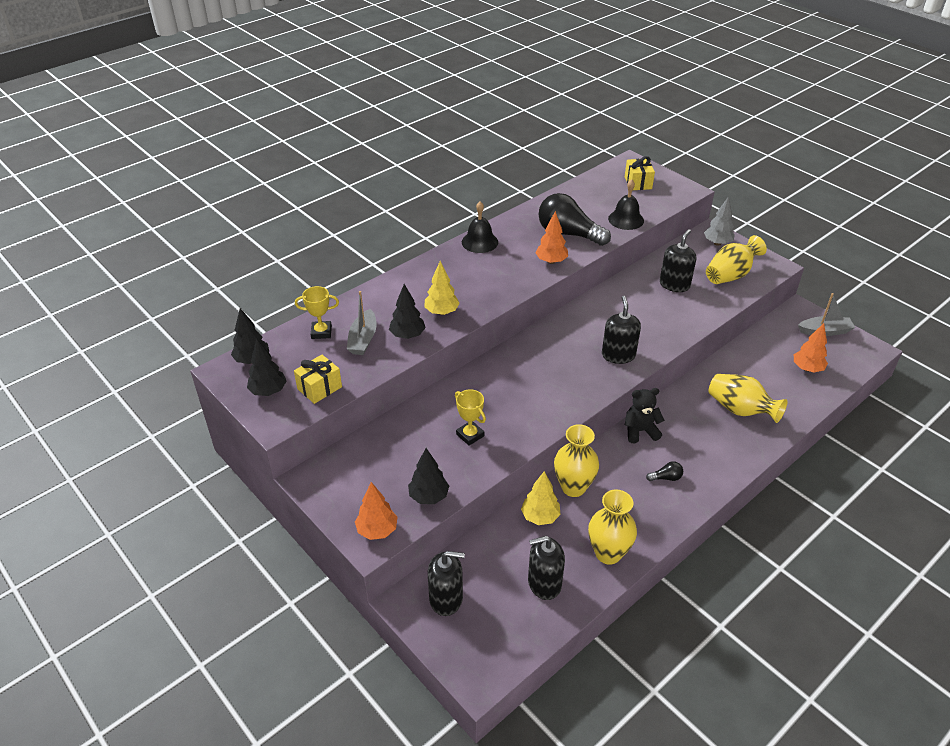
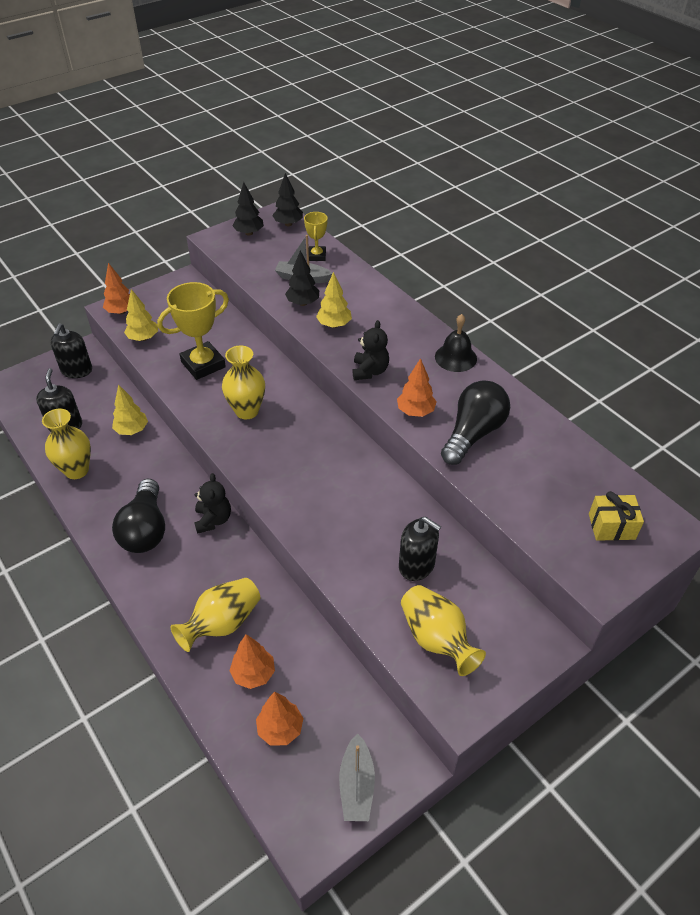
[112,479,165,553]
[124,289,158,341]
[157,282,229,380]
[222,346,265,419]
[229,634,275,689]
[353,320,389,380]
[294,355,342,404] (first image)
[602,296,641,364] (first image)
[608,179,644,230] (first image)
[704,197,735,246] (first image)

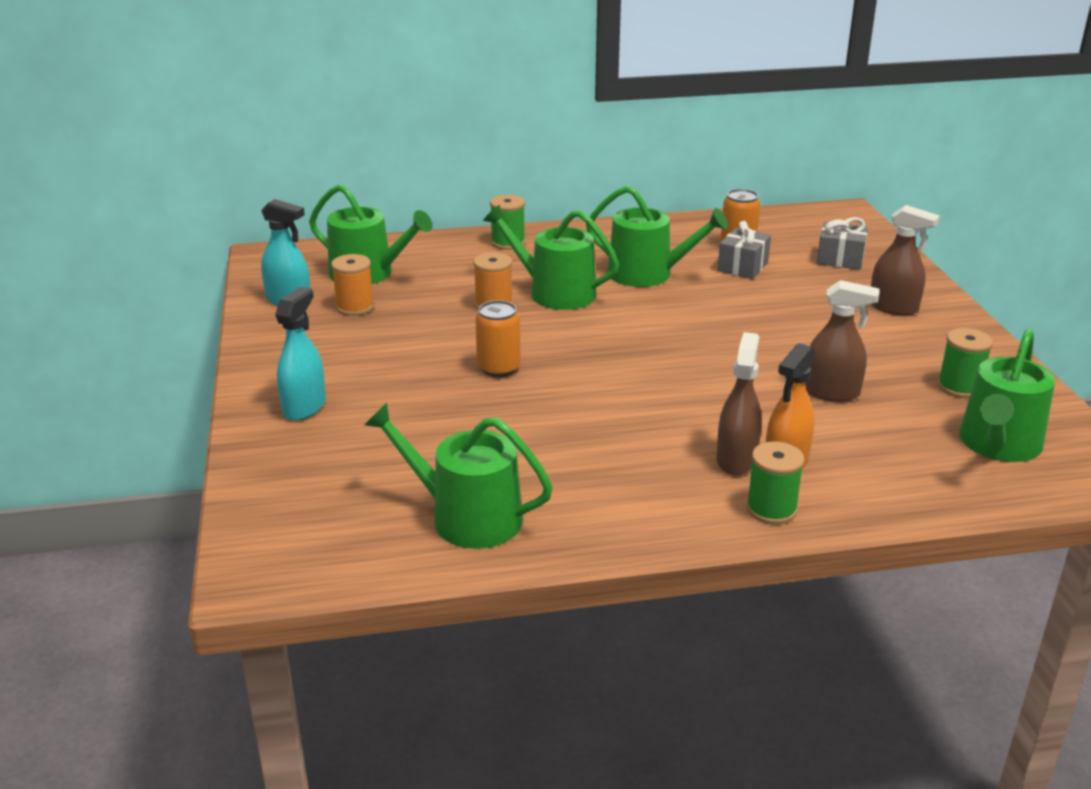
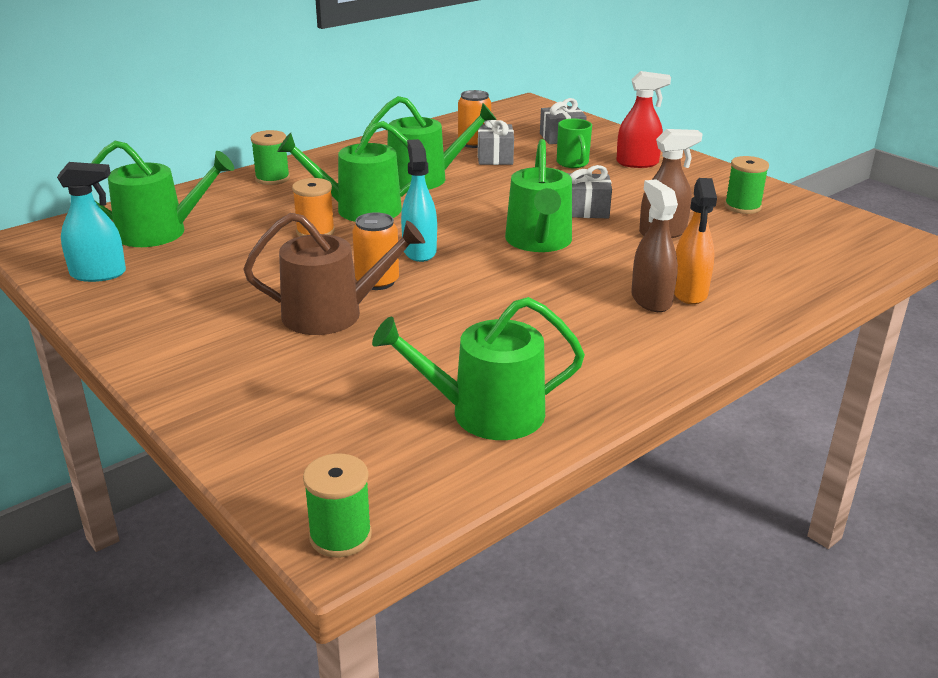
[243,213,425,335]
[303,454,372,557]
[401,139,437,262]
[505,139,572,252]
[557,119,592,168]
[567,165,612,218]
[616,71,671,168]
[331,254,374,316] (first image)

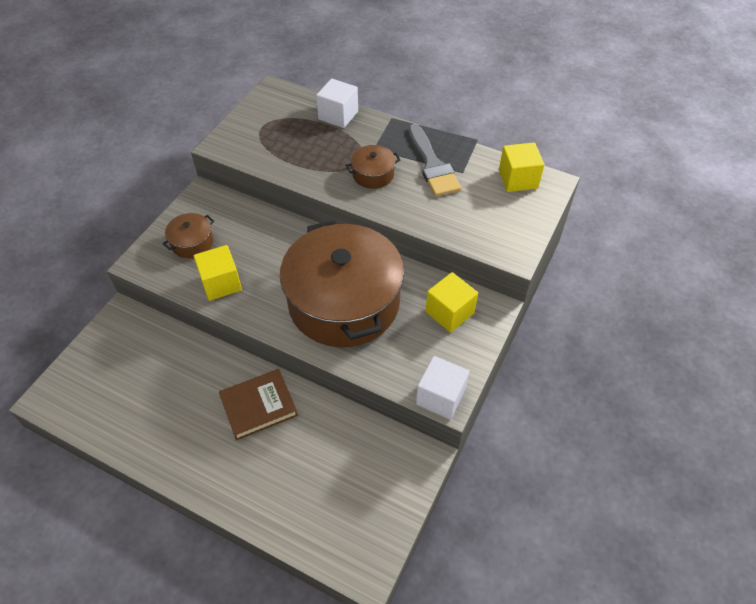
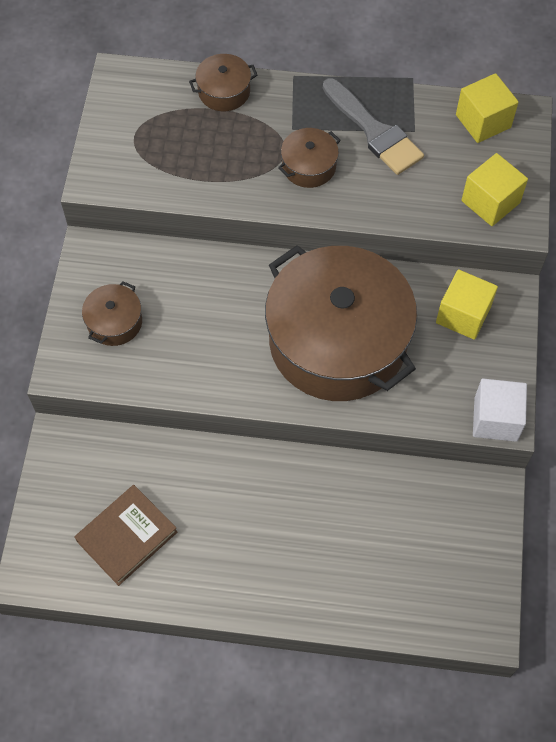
[75,485,177,586]
[189,54,258,111]
[461,153,528,226]

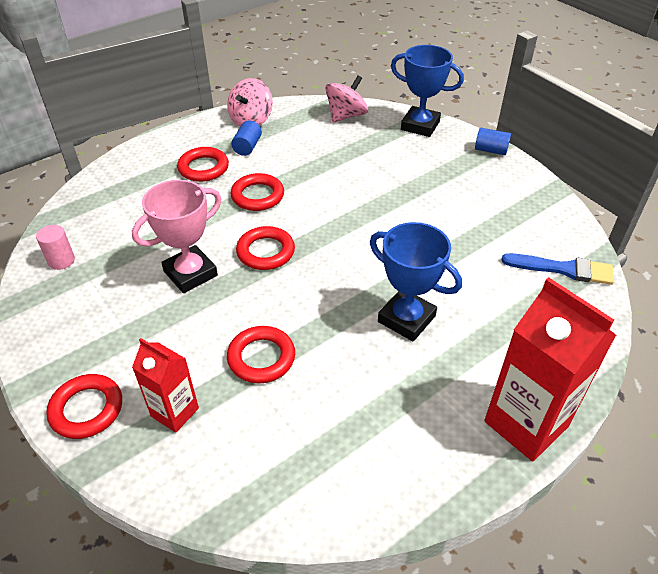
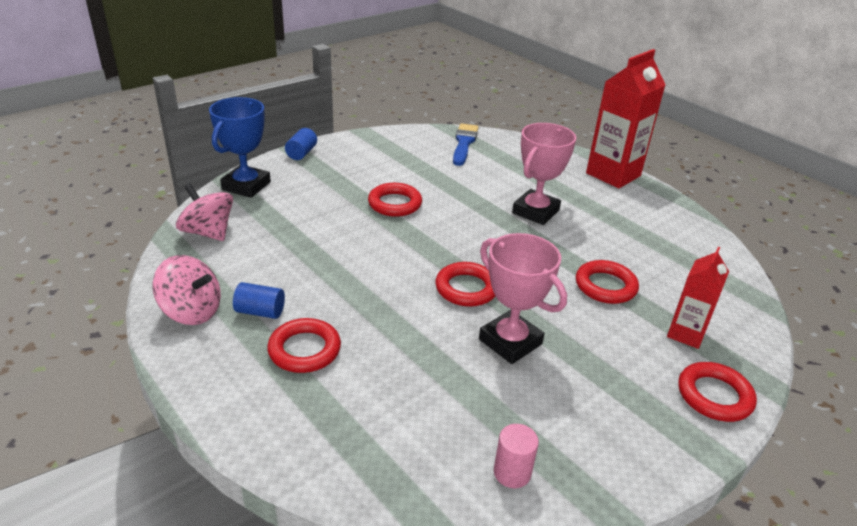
[368,183,422,217]
[512,123,576,225]

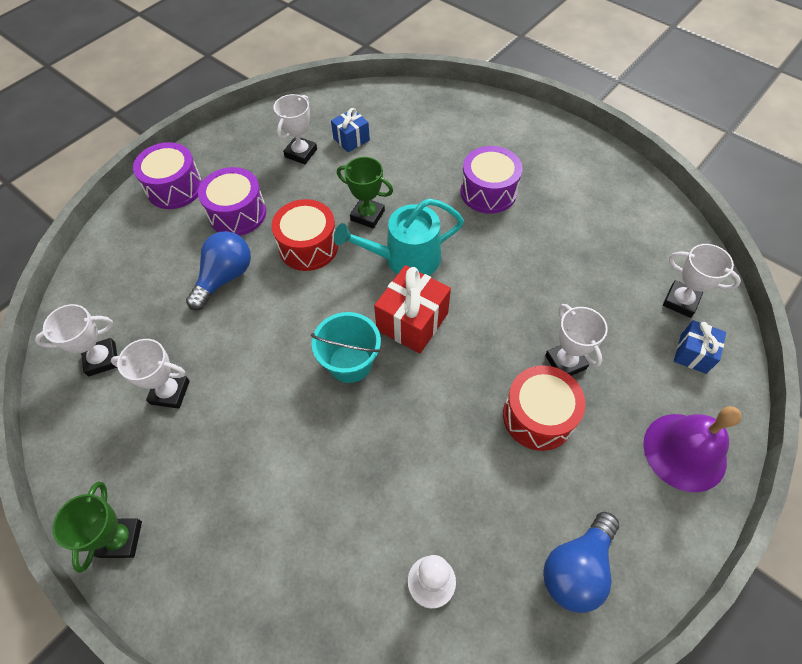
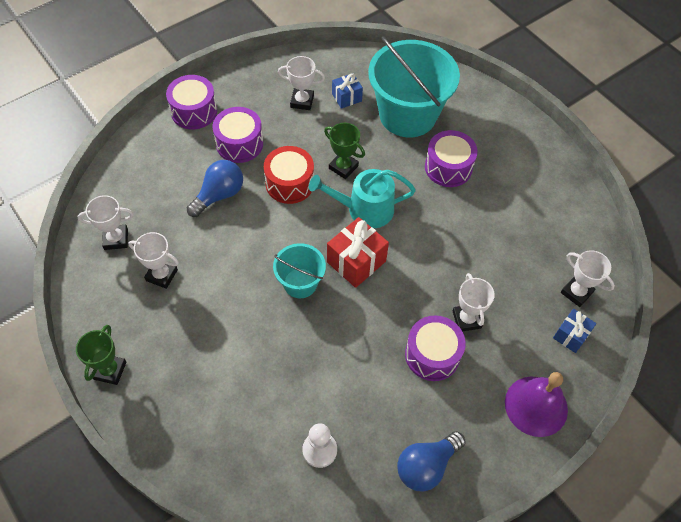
[278,56,325,110]
[368,36,460,137]
[405,316,466,381]

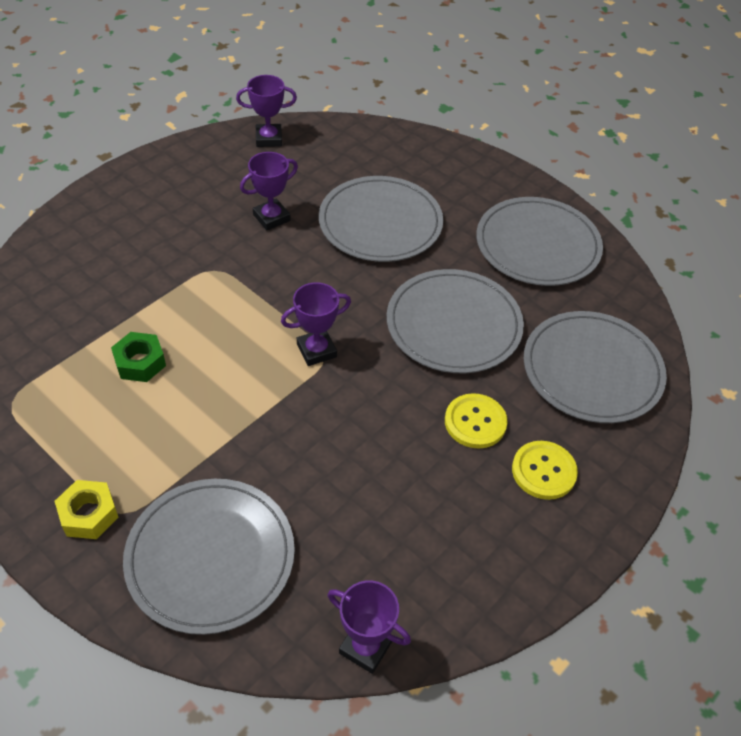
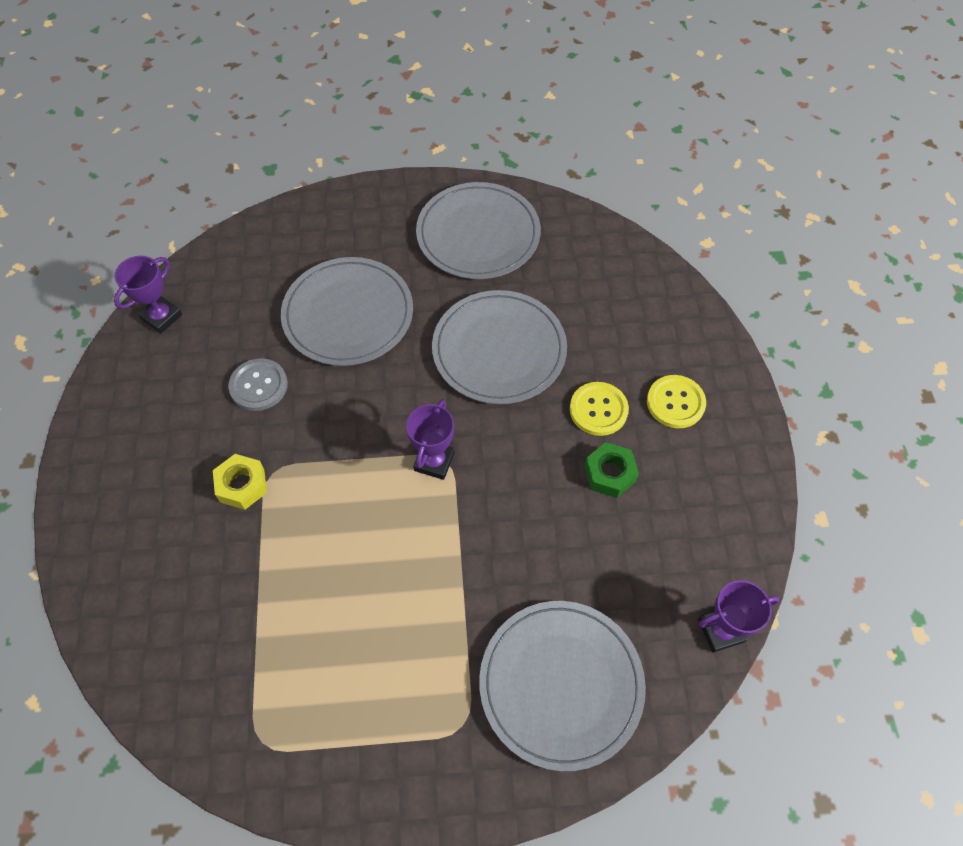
[213,454,267,510]
[228,358,288,411]
[584,442,639,498]
[524,311,667,423] (first image)

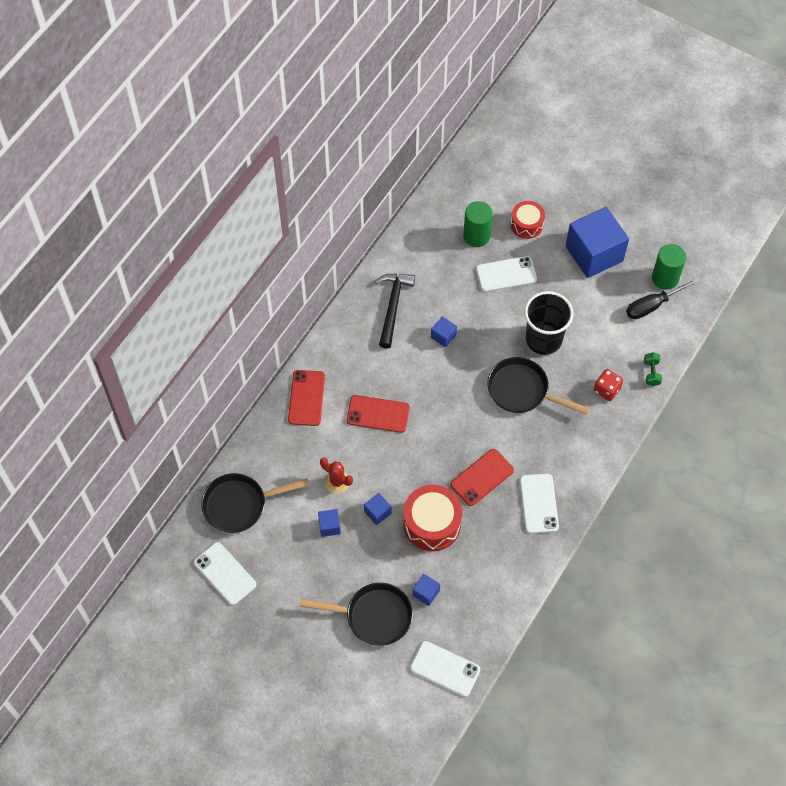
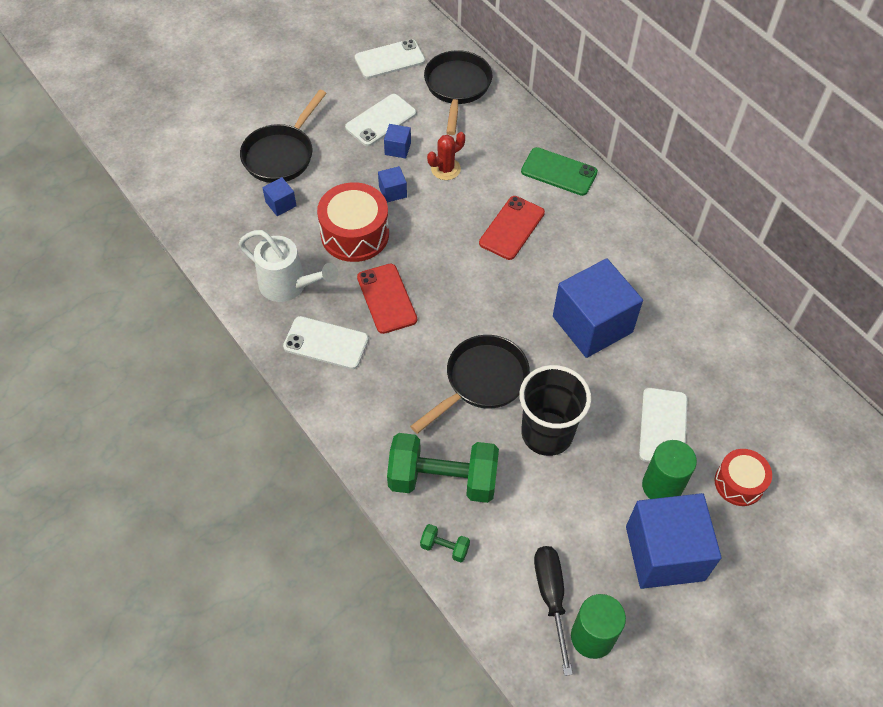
[239,230,338,302]
[345,94,416,146]
[387,433,499,503]
[521,147,598,196]
[553,258,643,358]
[642,440,697,499]
[375,274,415,349] (first image)

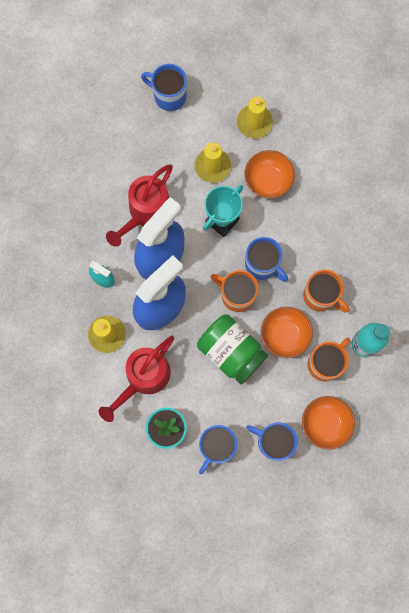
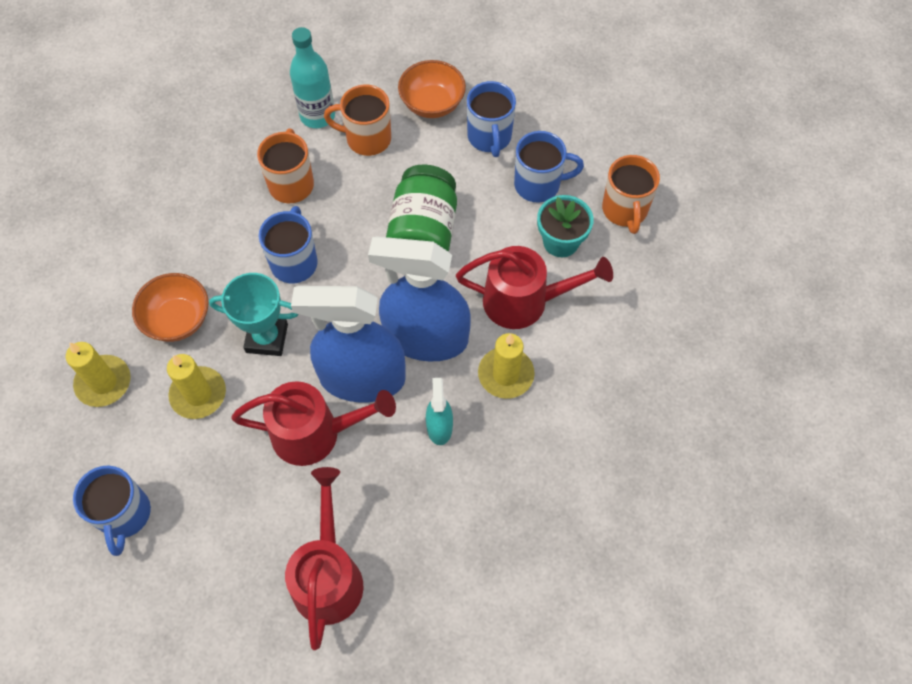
[285,467,364,650]
[602,155,660,234]
[261,307,313,358] (first image)

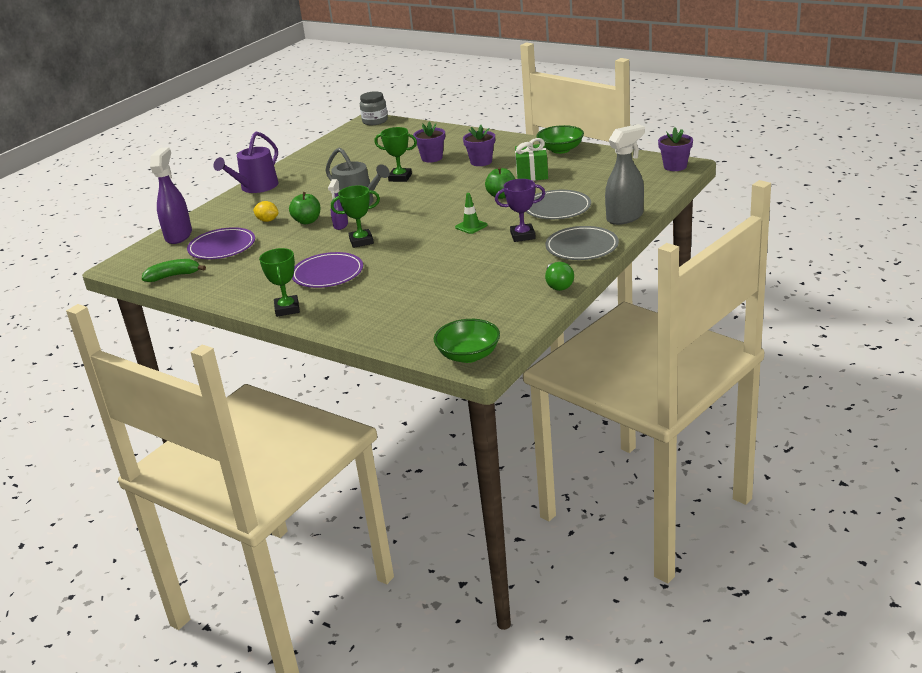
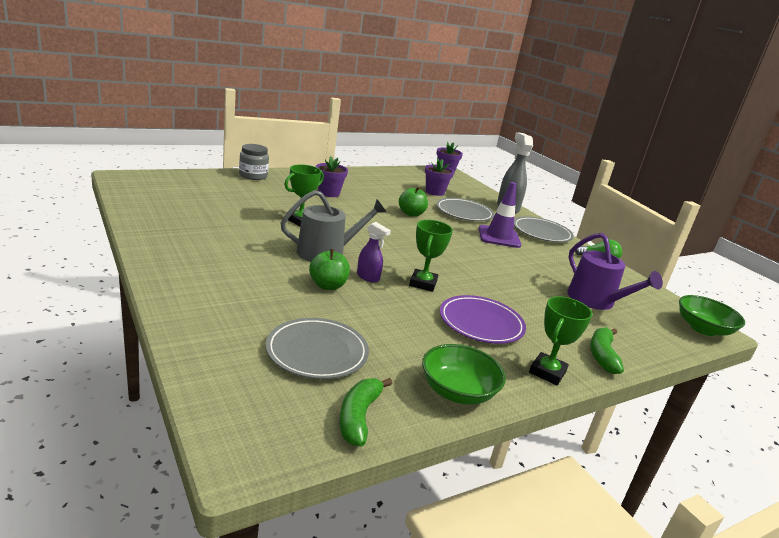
[239,144,269,180]
[266,318,369,379]
[422,344,506,405]
[425,159,454,196]
[478,182,521,248]
[529,296,593,385]
[567,233,663,310]
[590,327,624,374]
[150,147,192,244] (first image)
[253,201,279,222] (first image)
[455,193,488,234] (first image)
[515,138,548,181] (first image)

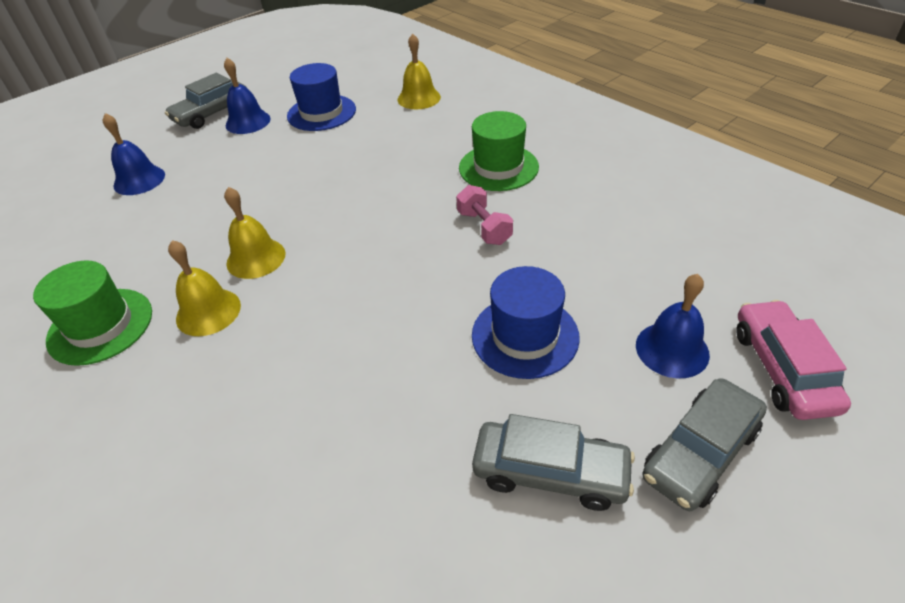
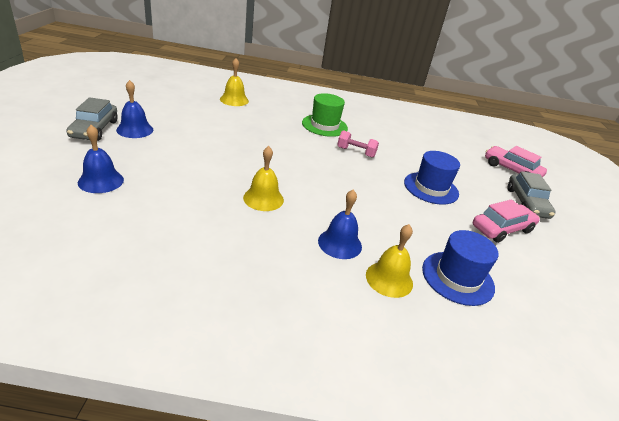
[318,189,362,259]
[366,224,413,298]
[422,230,498,306]
[473,200,540,243]
[33,260,152,366] (first image)

